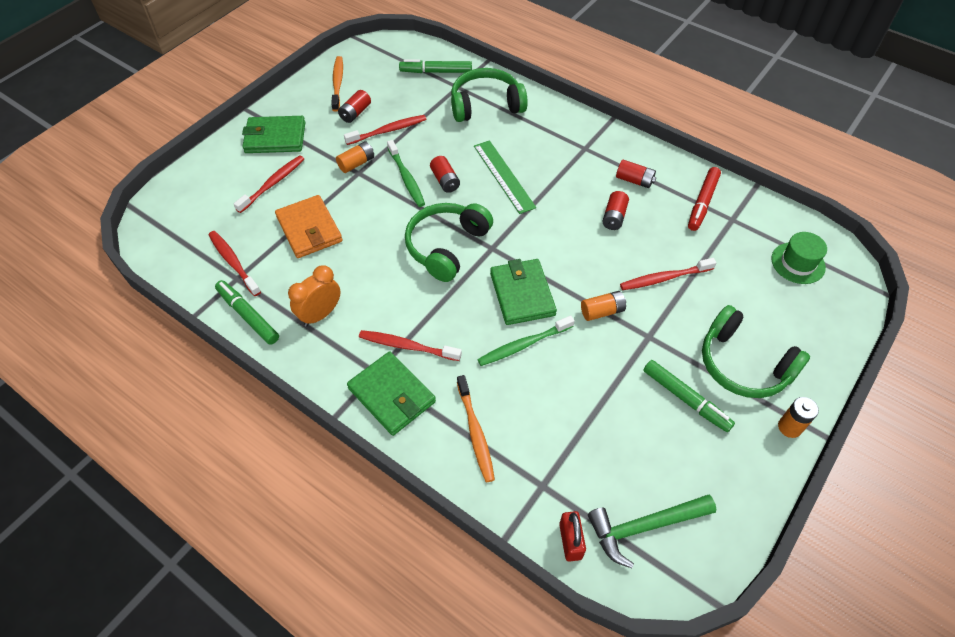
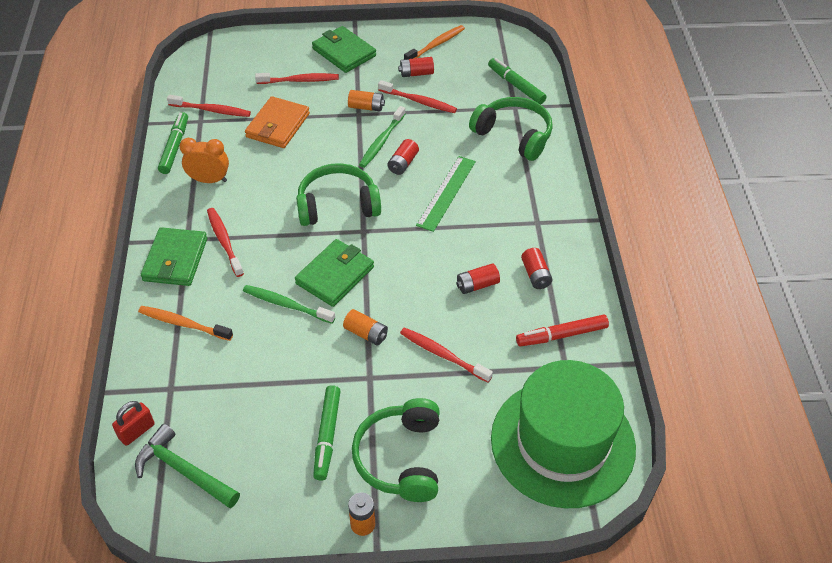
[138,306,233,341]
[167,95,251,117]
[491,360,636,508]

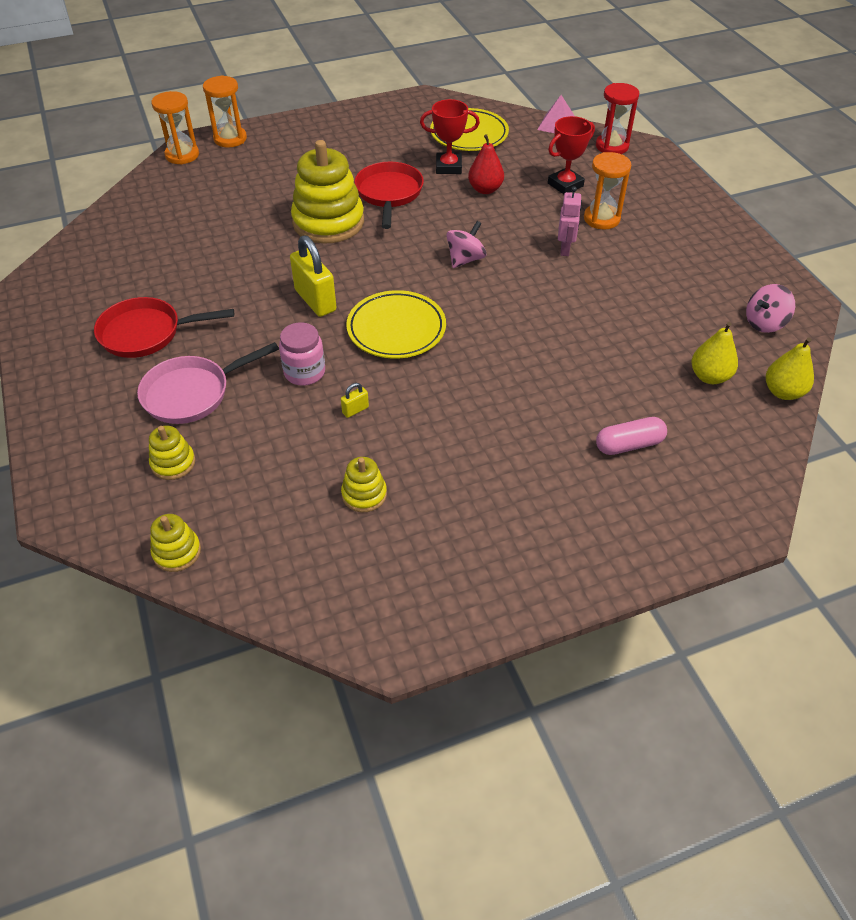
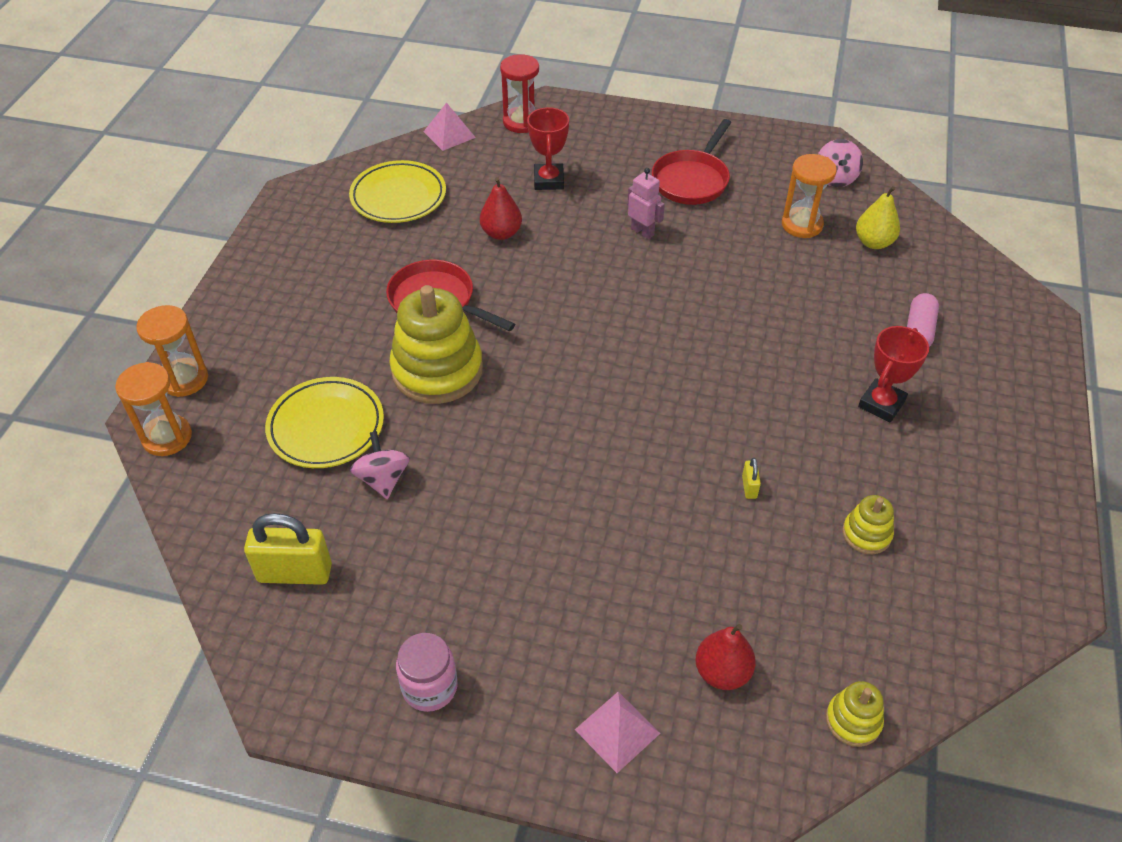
[244,513,332,585]
[265,377,384,468]
[350,431,410,499]
[396,633,458,712]
[575,692,660,773]
[652,119,731,205]
[696,624,756,690]
[782,154,837,238]
[858,326,929,423]
[137,342,279,424] (first image)
[766,338,814,400] (first image)

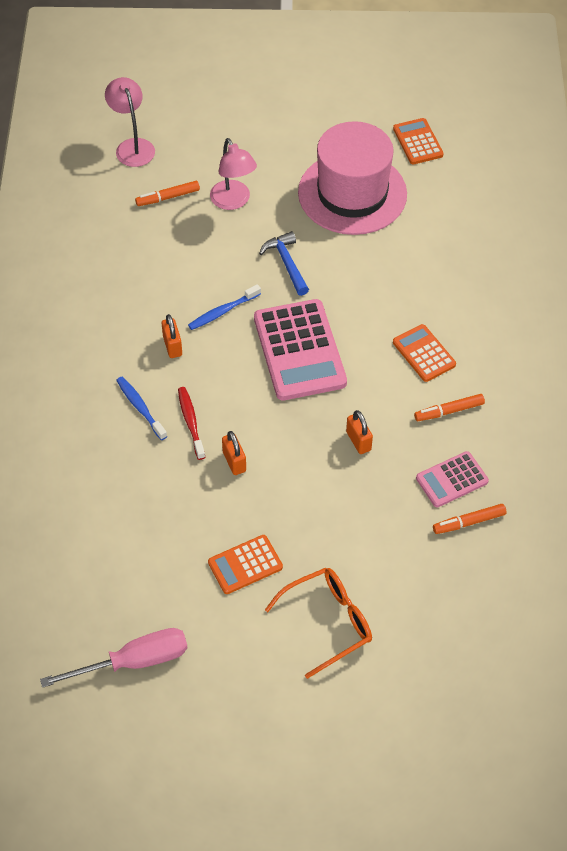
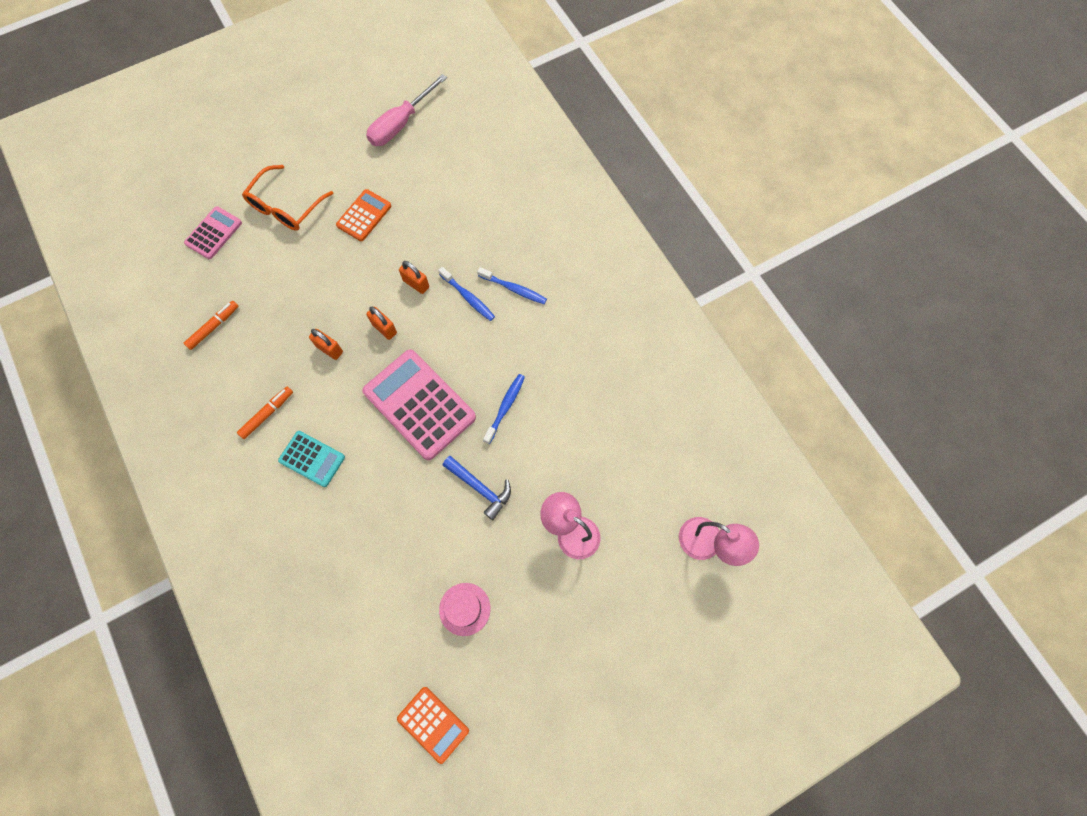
[184,206,242,259]
[278,431,345,487]
[366,306,397,340]
[438,267,495,321]
[439,583,491,636]
[135,181,200,206] (first image)

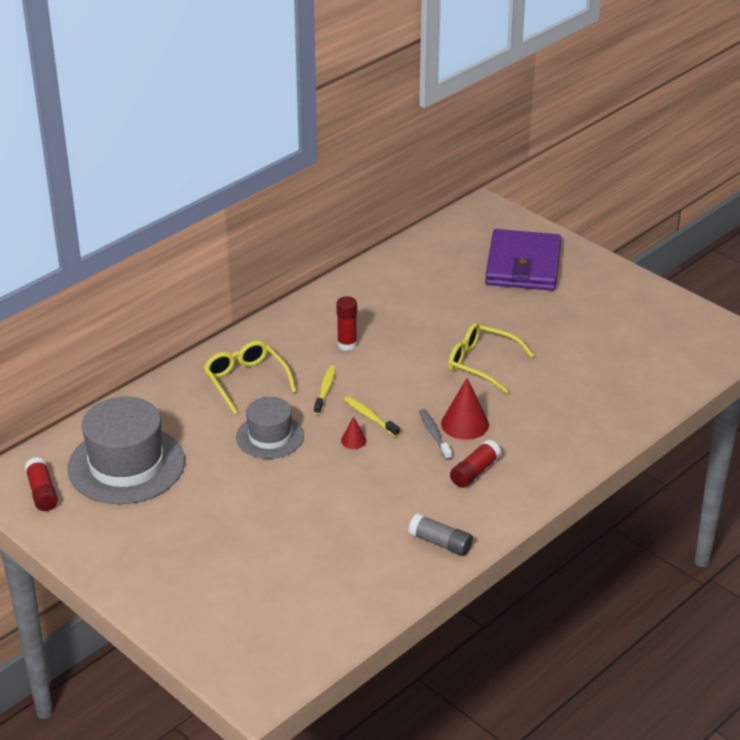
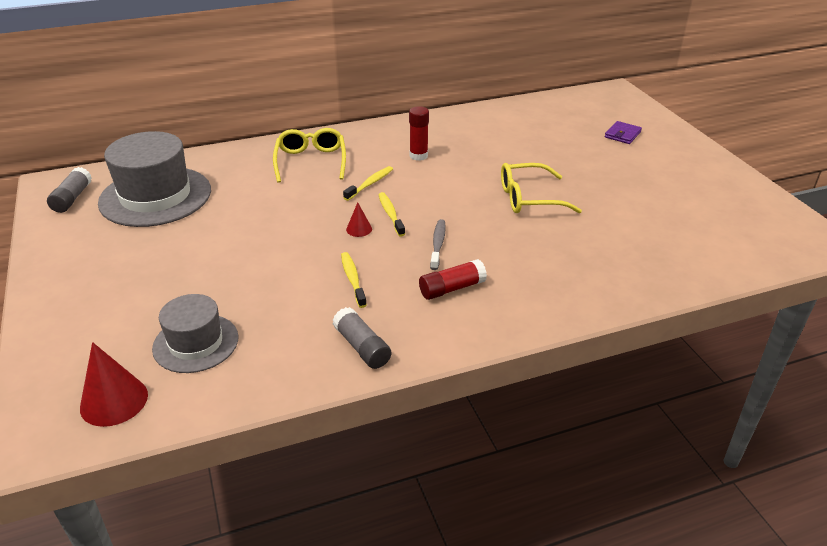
[47,167,92,213]
[80,342,148,427]
[152,294,239,373]
[341,252,367,308]
[501,163,582,213]
[605,121,642,144]

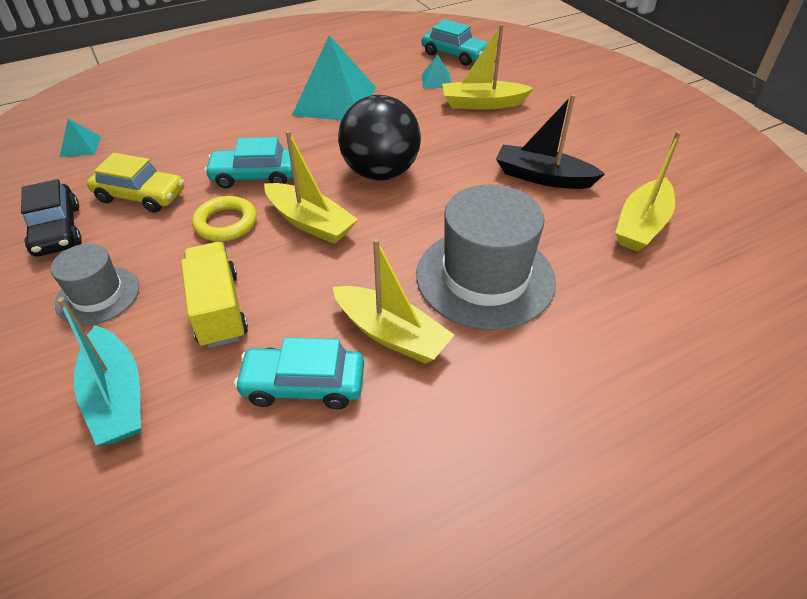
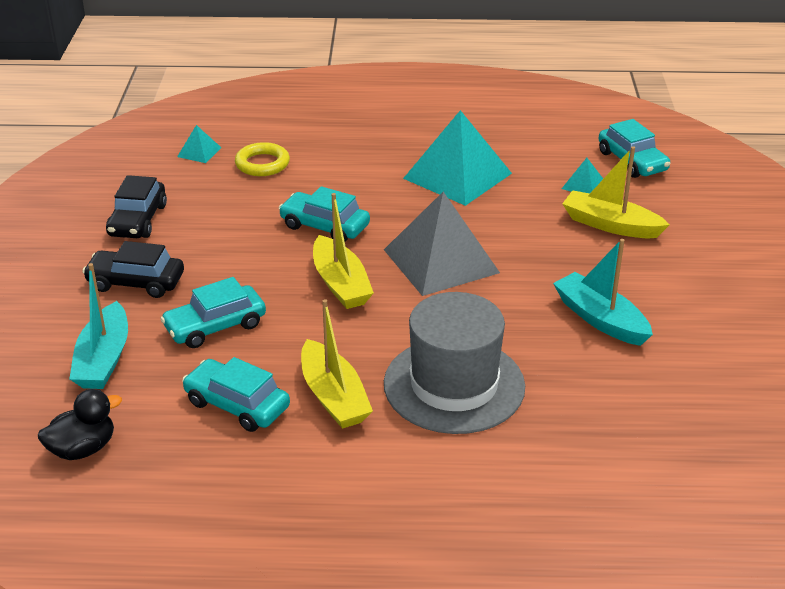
[38,389,122,460]
[82,241,184,298]
[160,277,266,348]
[235,142,290,176]
[384,192,500,296]
[553,239,653,346]
[87,153,184,213] (first image)
[615,131,681,251] (first image)

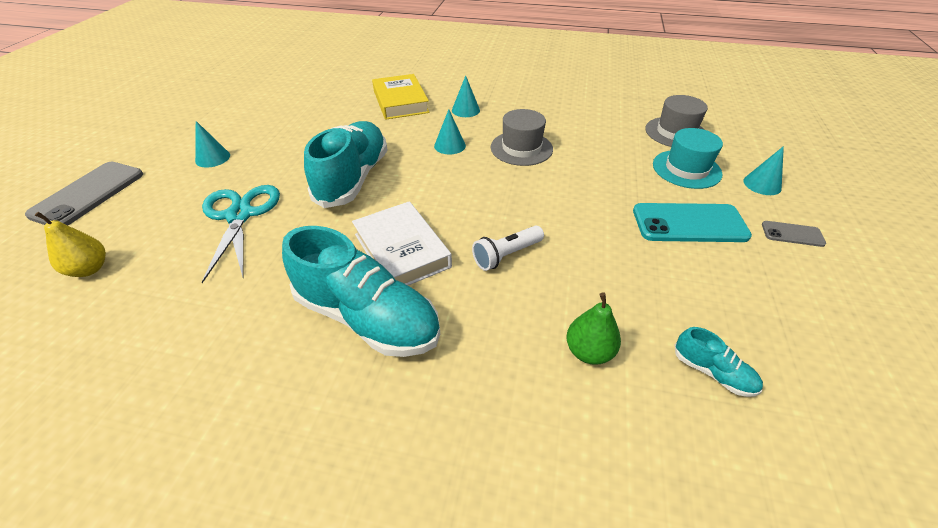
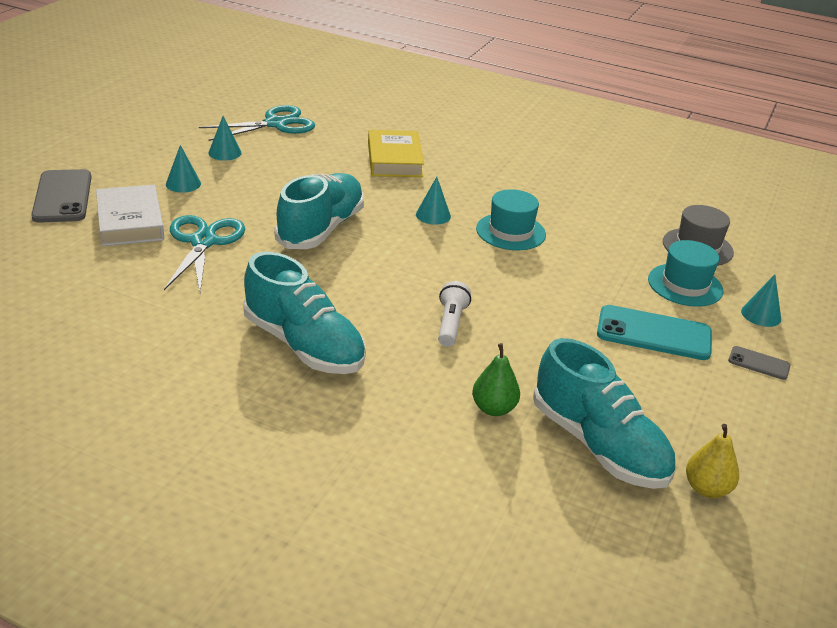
[31,169,92,223]
[96,185,164,246]
[199,105,315,141]
[208,116,242,161]
[438,281,471,347]
[476,189,546,250]
[533,338,676,489]
[686,424,739,498]

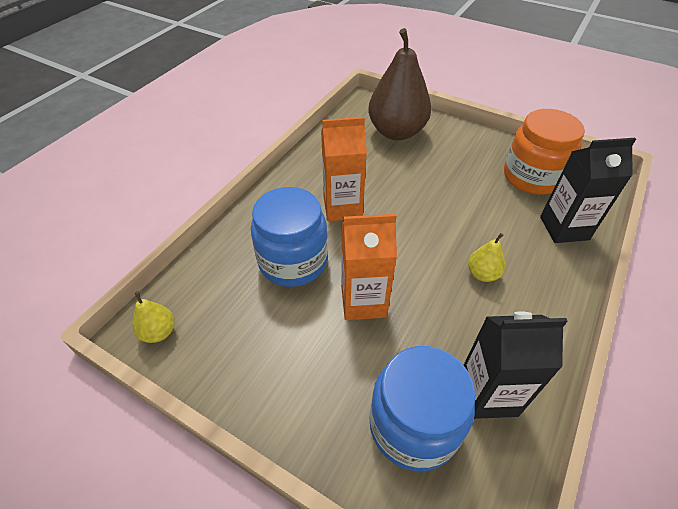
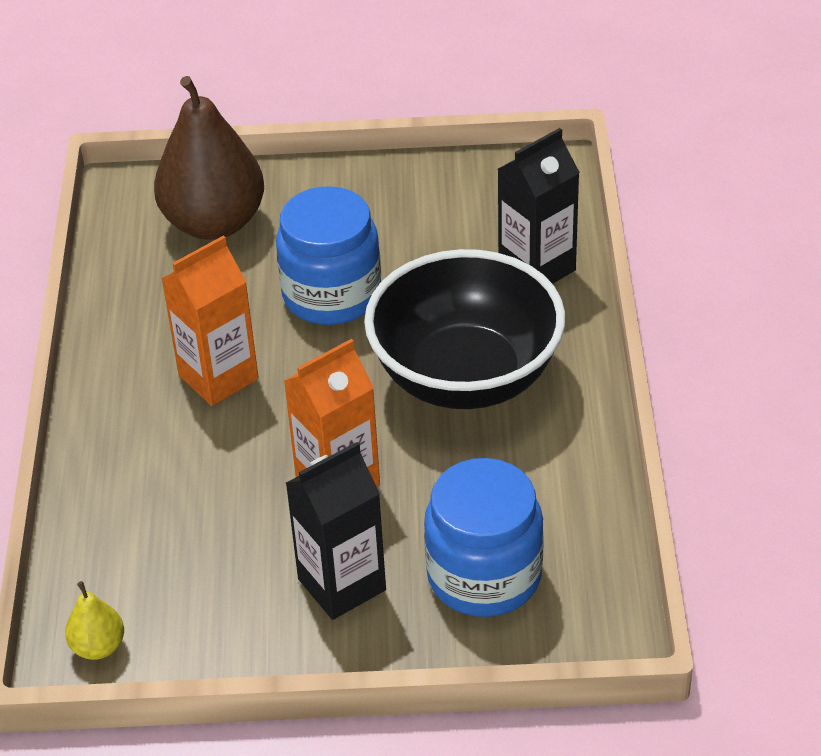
[276,186,381,325]
[286,442,386,620]
[364,249,566,409]
[504,109,585,195] (first image)

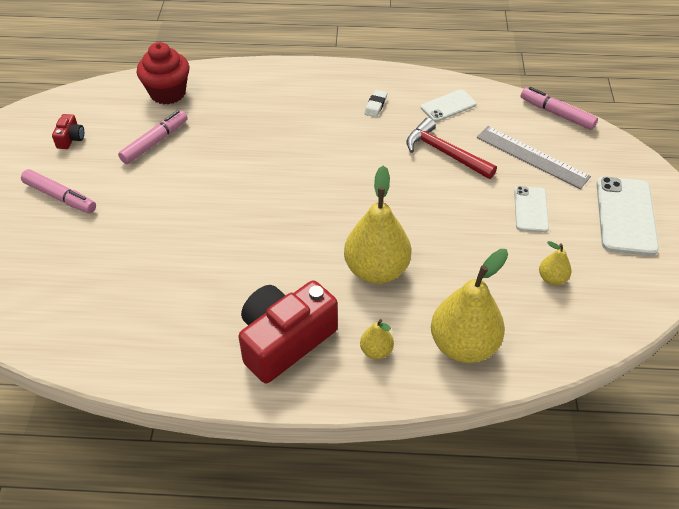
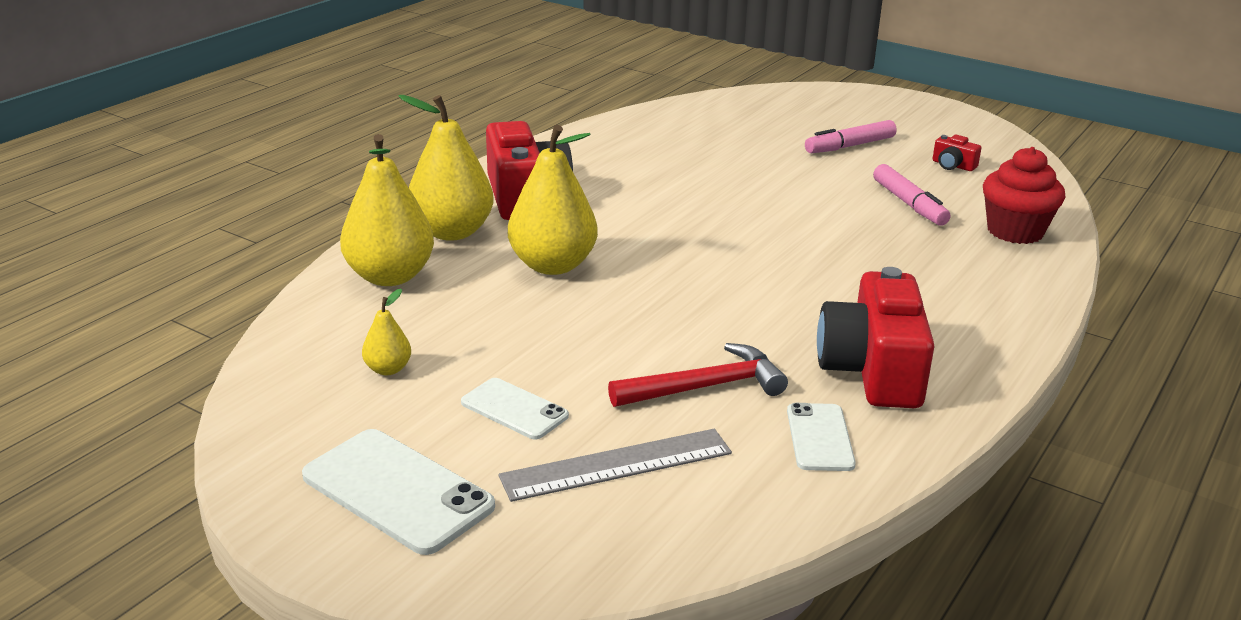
[399,95,494,241]
[817,267,934,408]
[521,87,598,130] (first image)

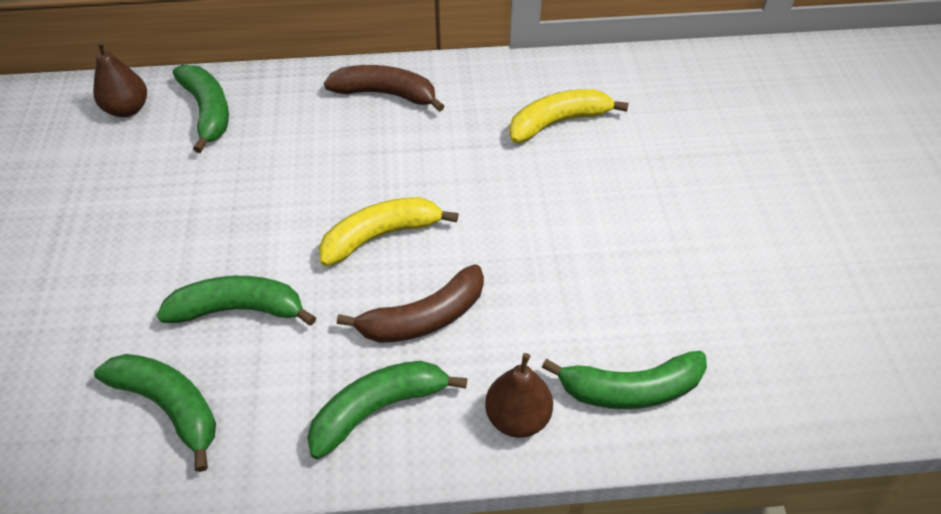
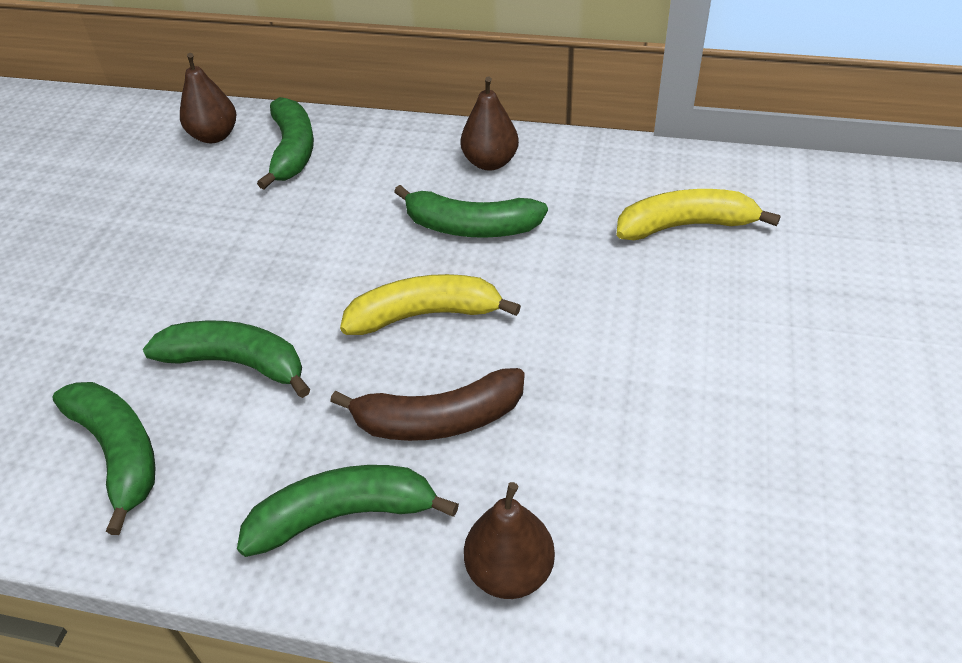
[394,185,548,238]
[460,77,519,171]

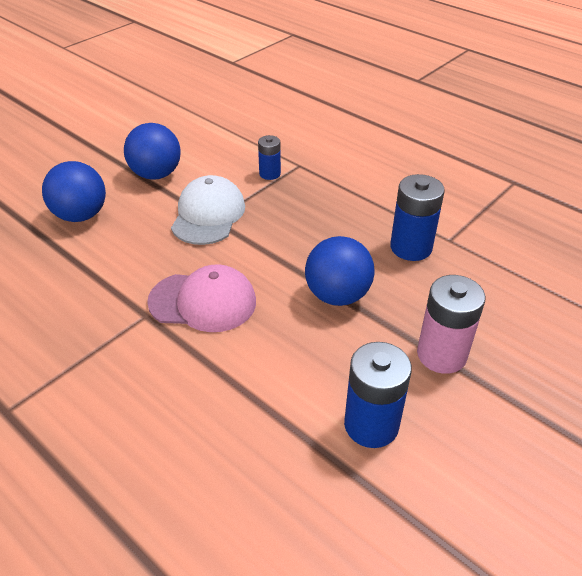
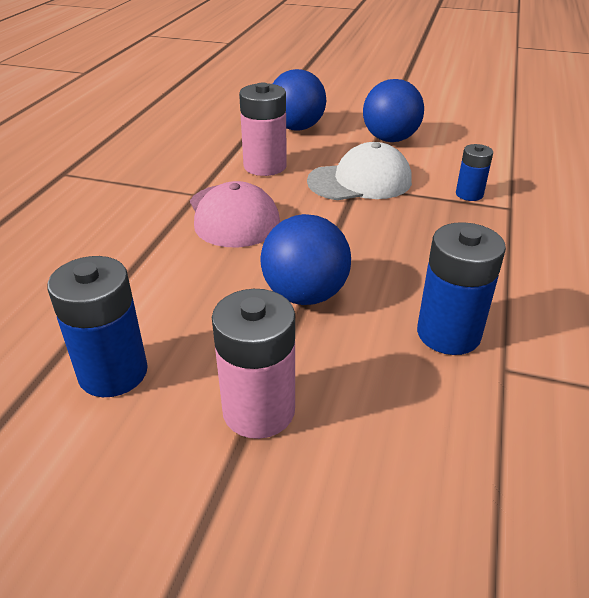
[239,83,287,176]

